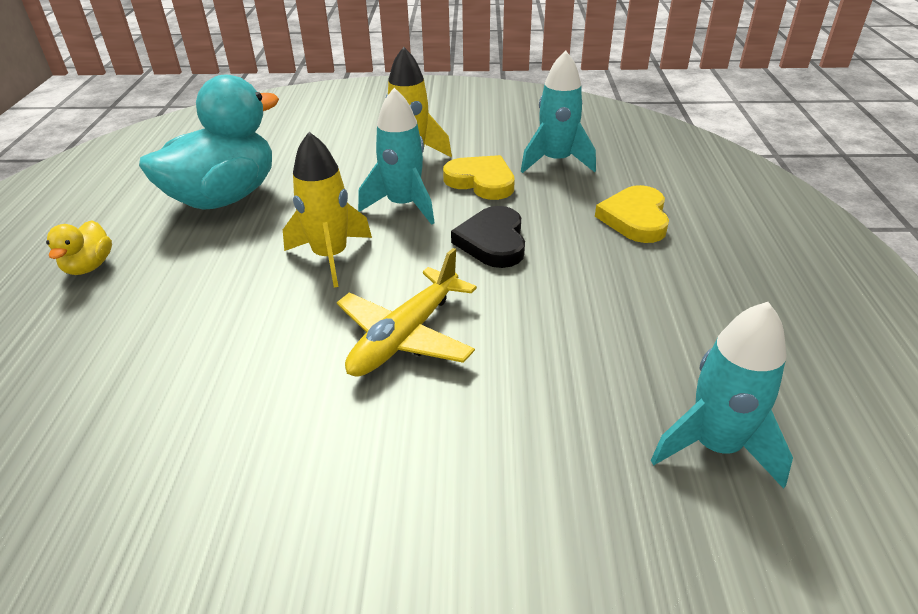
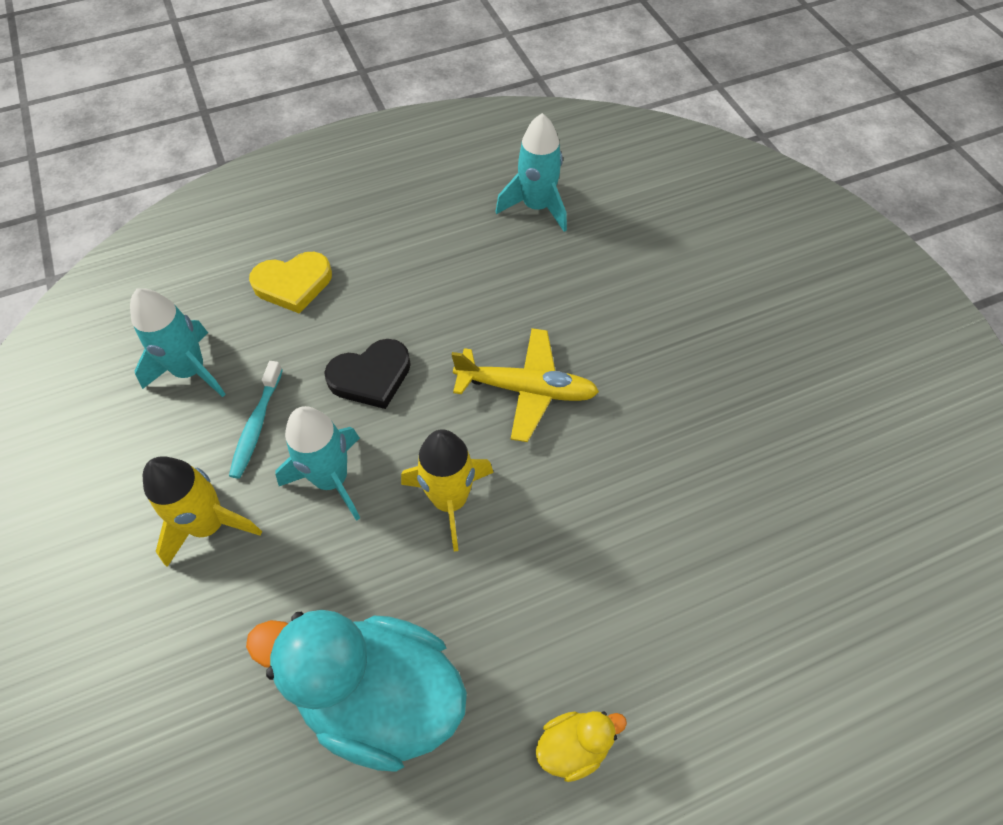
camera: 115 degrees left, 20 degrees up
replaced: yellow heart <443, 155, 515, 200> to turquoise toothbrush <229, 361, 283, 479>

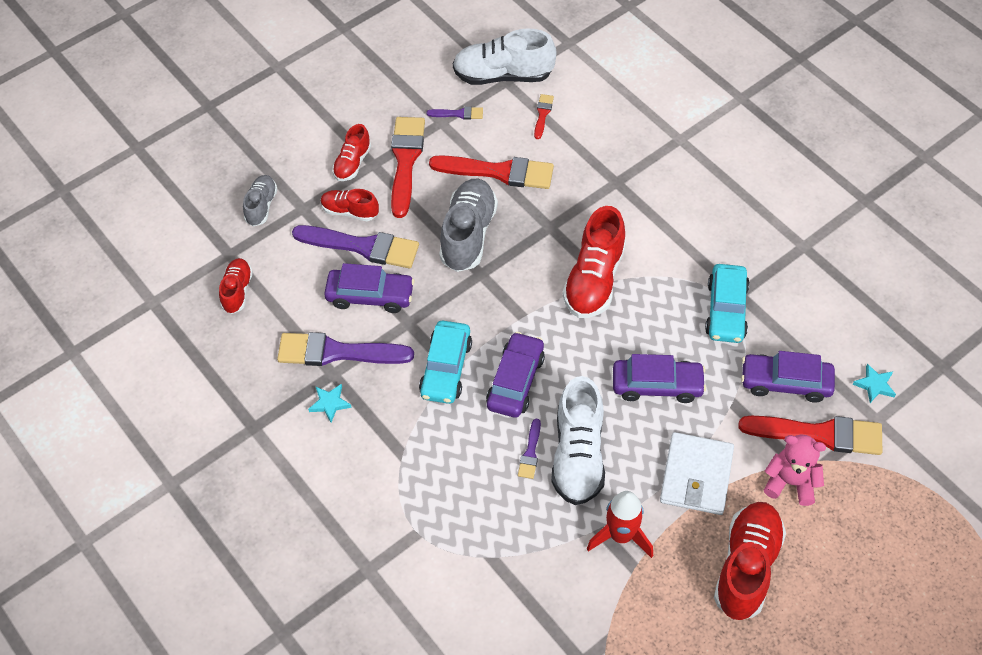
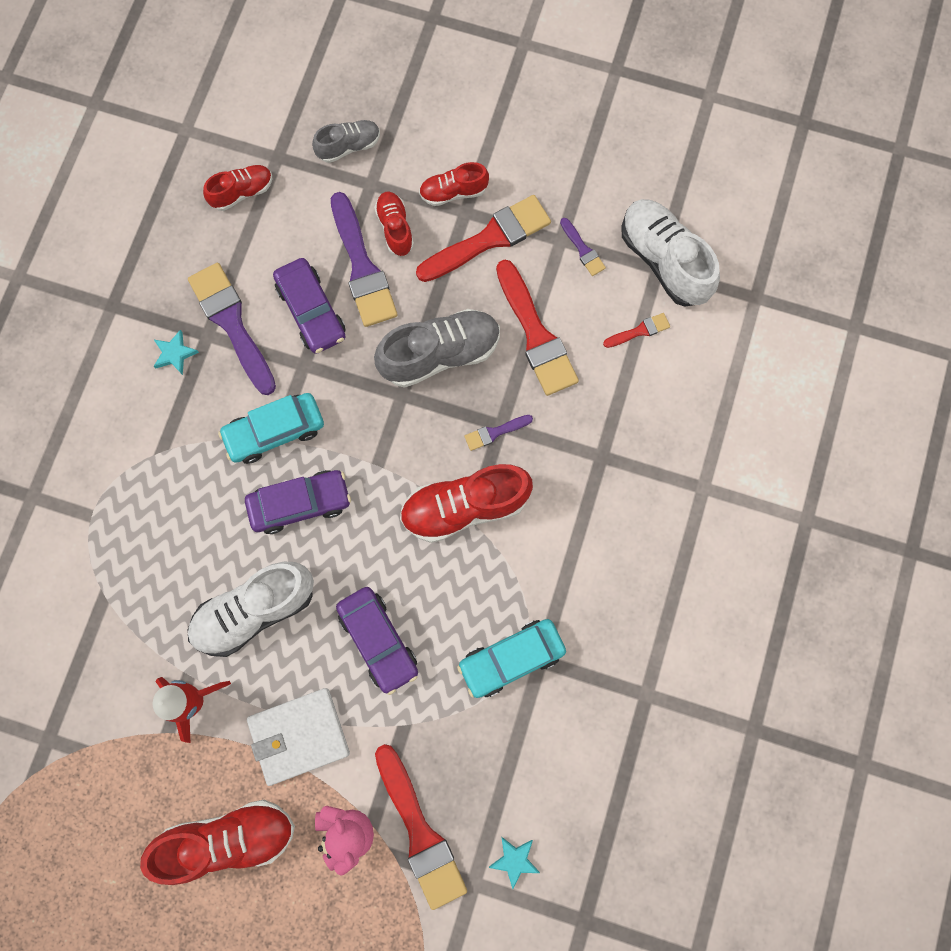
camera: 55 degrees right, 20 degrees up
removed: purple car <741, 351, 835, 402>
moved: purple brush <518, 419, 541, 479> to <464, 415, 533, 451>

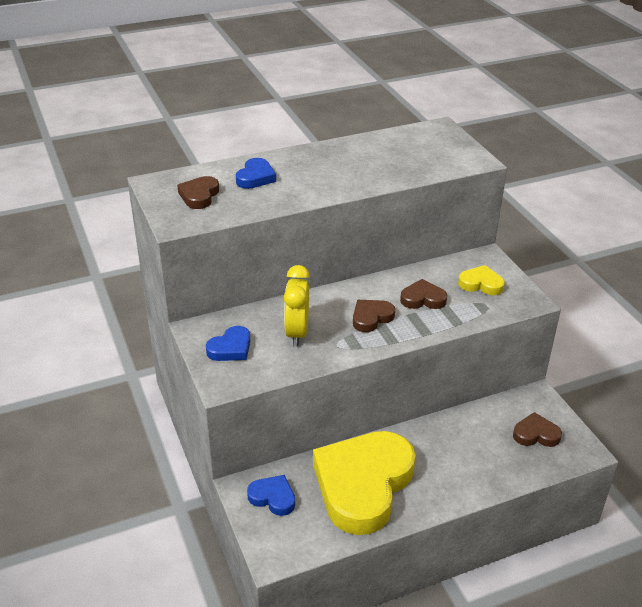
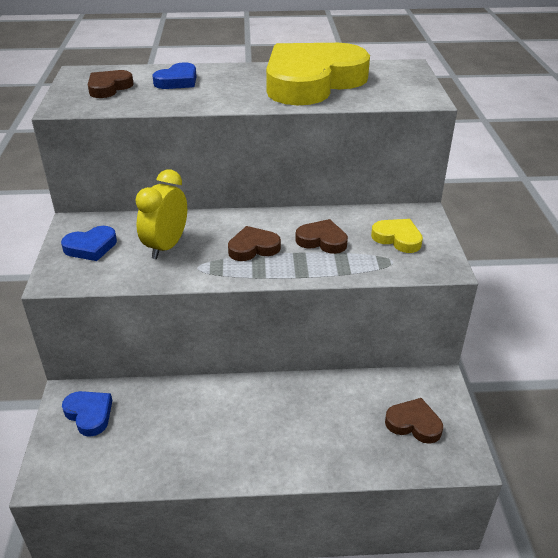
camera: 20 degrees right, 0 degrees up
moved: yellow heart <313, 431, 416, 535> to <266, 43, 370, 105>

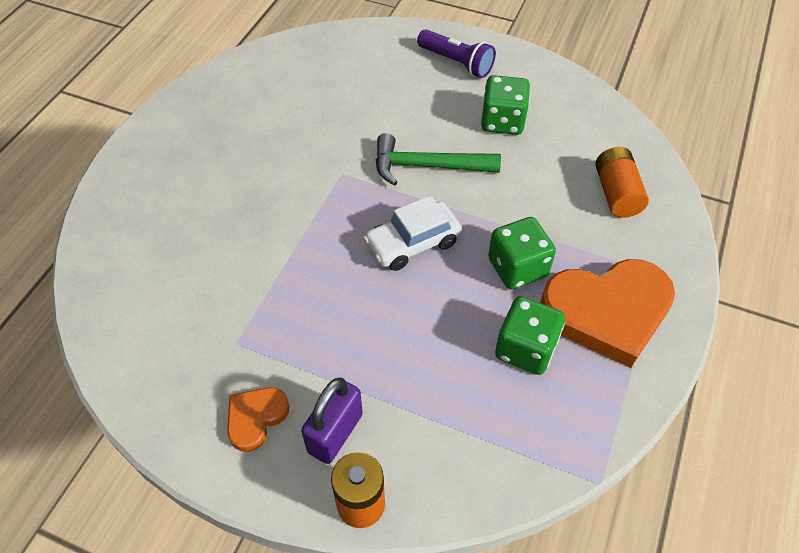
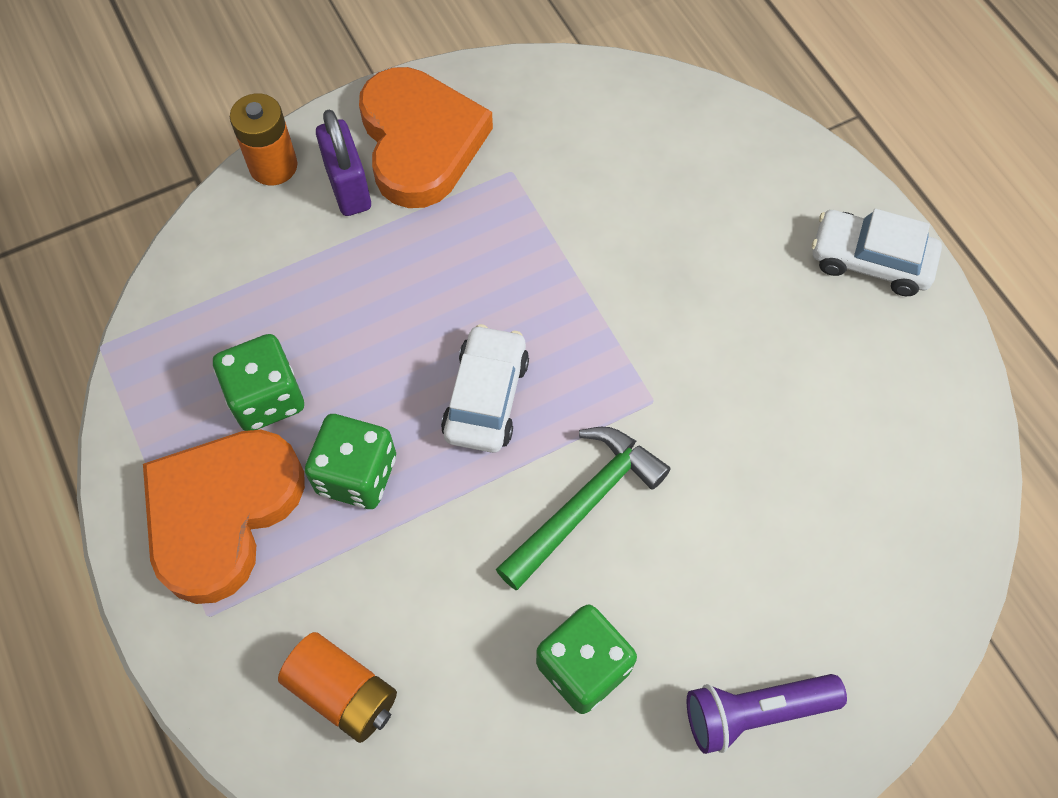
camera: 130 degrees right, 10 degrees up
added: white car <812, 209, 942, 296>
resized: orange heart <227, 387, 289, 452> = <359, 67, 493, 208> x2.06

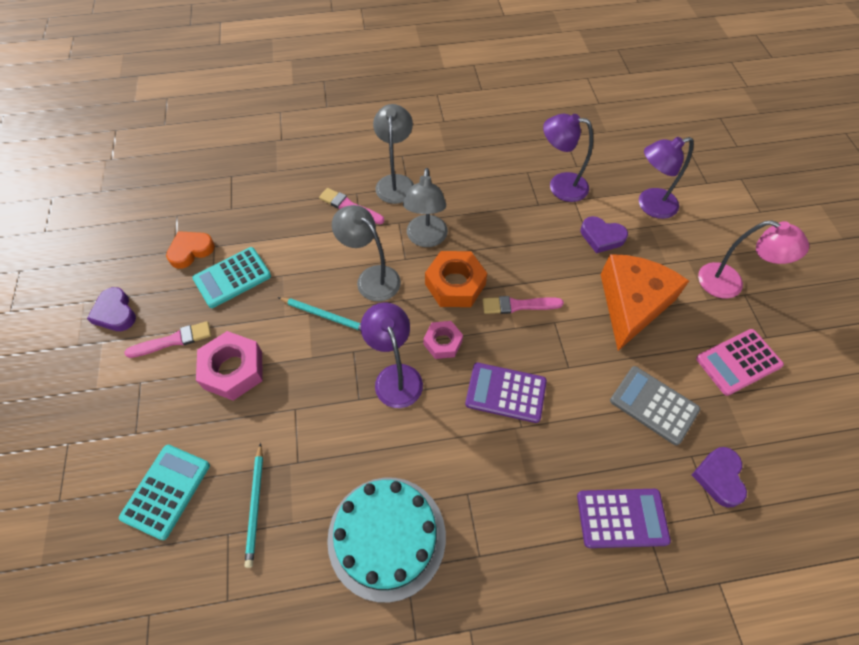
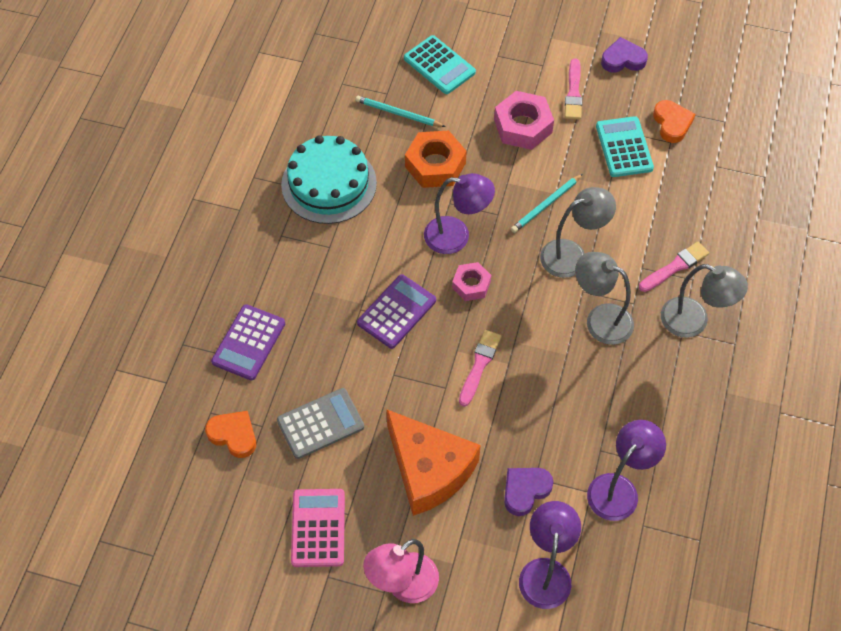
camera: 115 degrees right, 0 degrees up
moved: orange nut <425, 251, 487, 307> to <405, 130, 467, 188>
recoloured: purple heart <692, 447, 747, 508> to orange heart <205, 411, 256, 458>

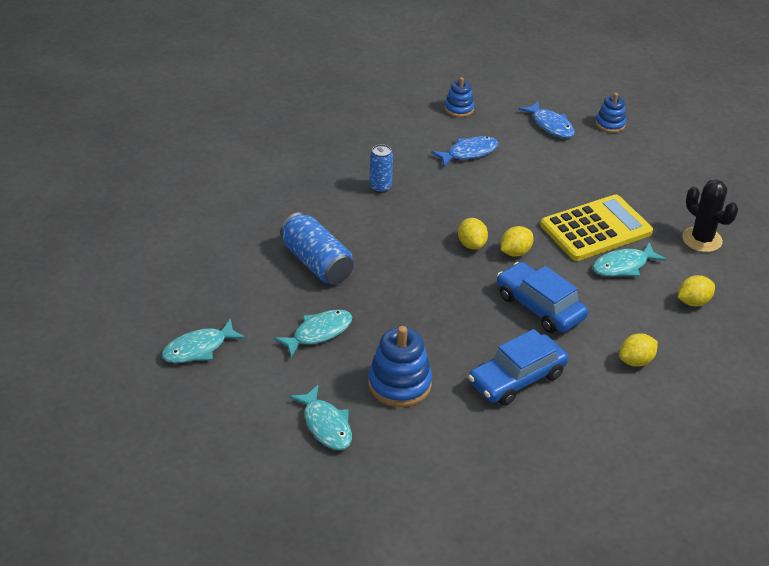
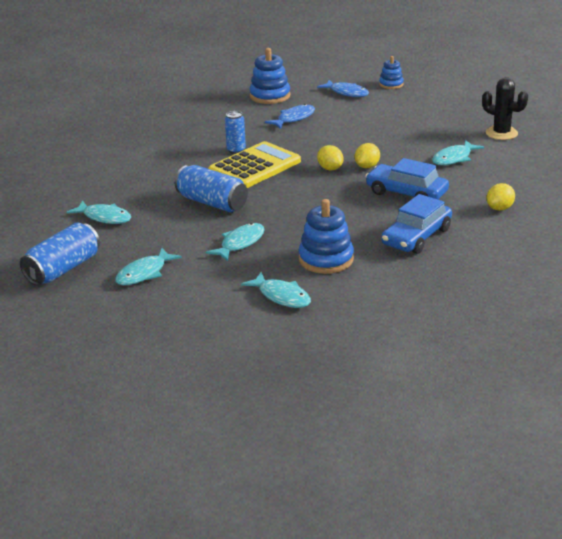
camera: 15 degrees left, 10 degrees down
removed: yellow lemon <678, 275, 715, 306>
added: blue can <20, 223, 100, 286>; turquoise fish <67, 200, 131, 224>
moved: yellow calculator <541, 194, 653, 261> to <208, 141, 301, 188>
resized: blue stacking toy <444, 77, 474, 117> = <249, 48, 290, 104> x1.65

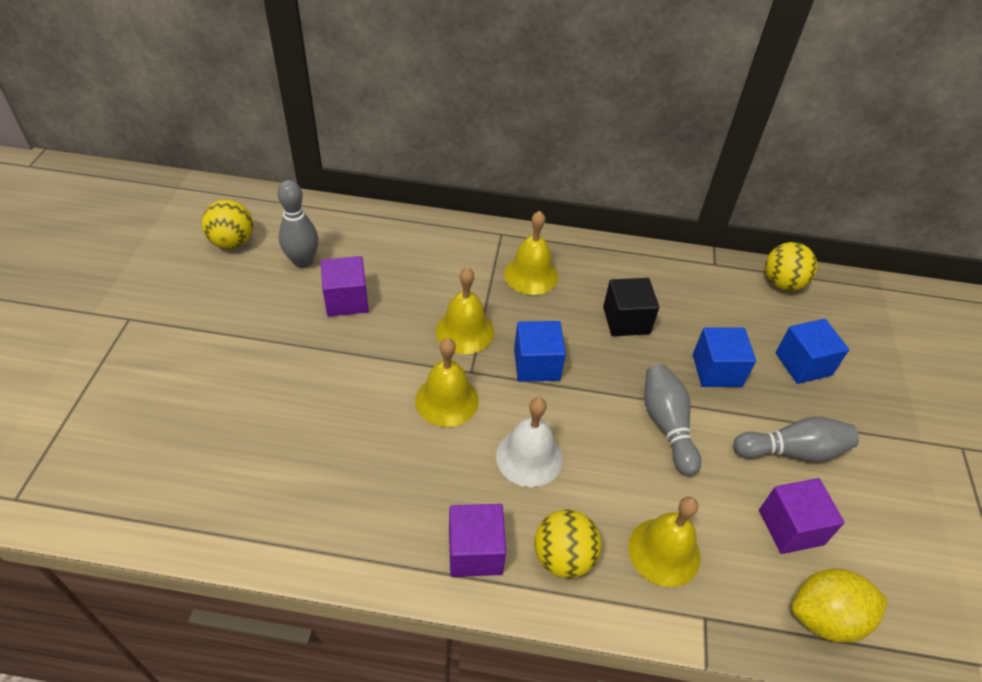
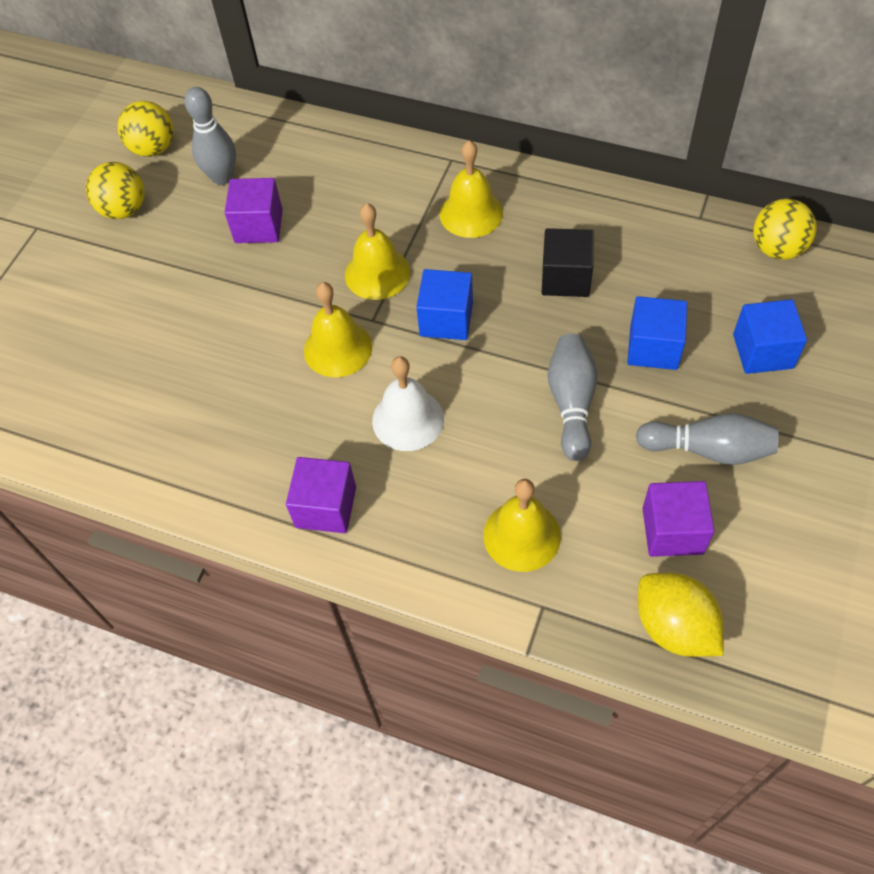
camera: 20 degrees right, 10 degrees up
moved: yellow ball <534, 509, 601, 578> to <86, 162, 145, 219>
turned: yellow lemon <792, 568, 888, 643> = <638, 573, 724, 657> 45 degrees clockwise

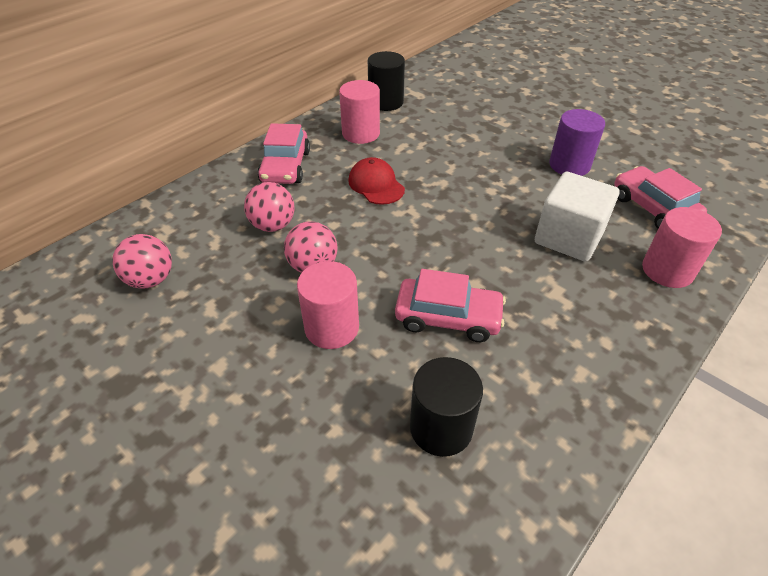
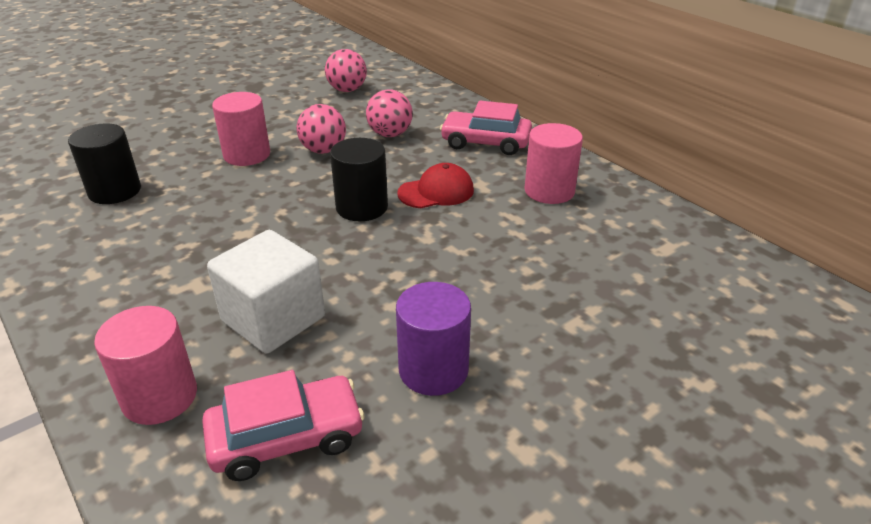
camera: 100 degrees right, 10 degrees down
removed: pink car <395, 269, 506, 342>
moved: black cylinder <368, 51, 405, 111> to <330, 138, 388, 221>

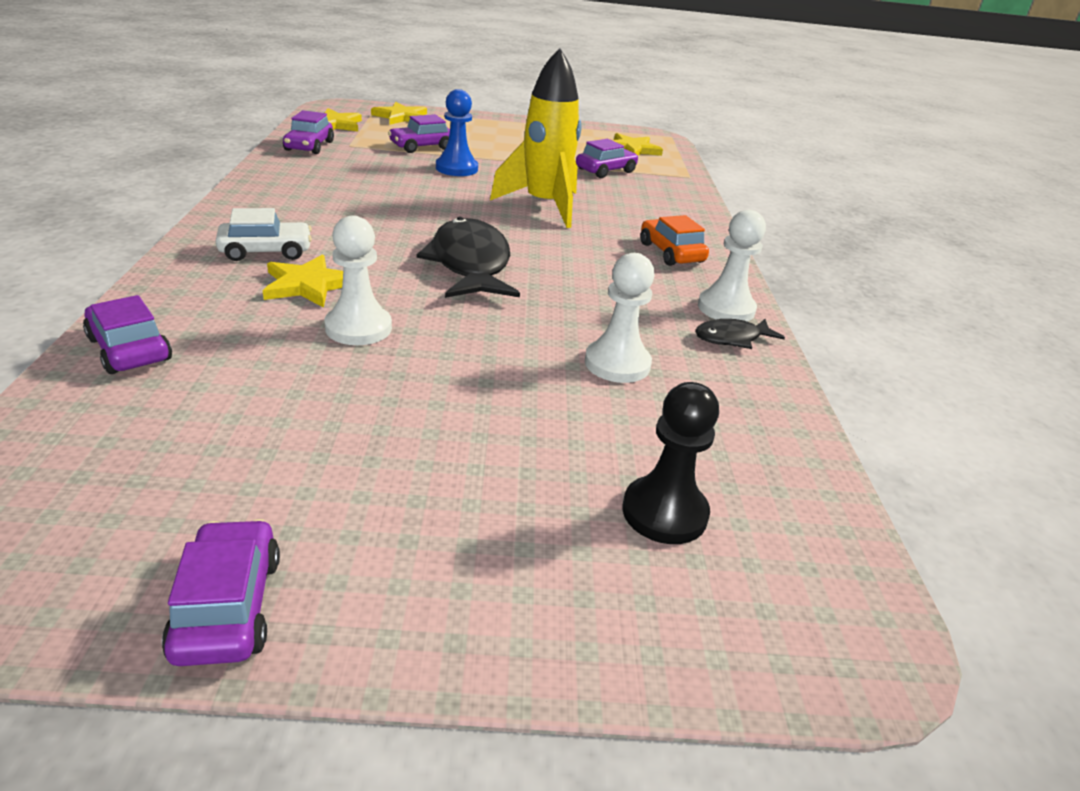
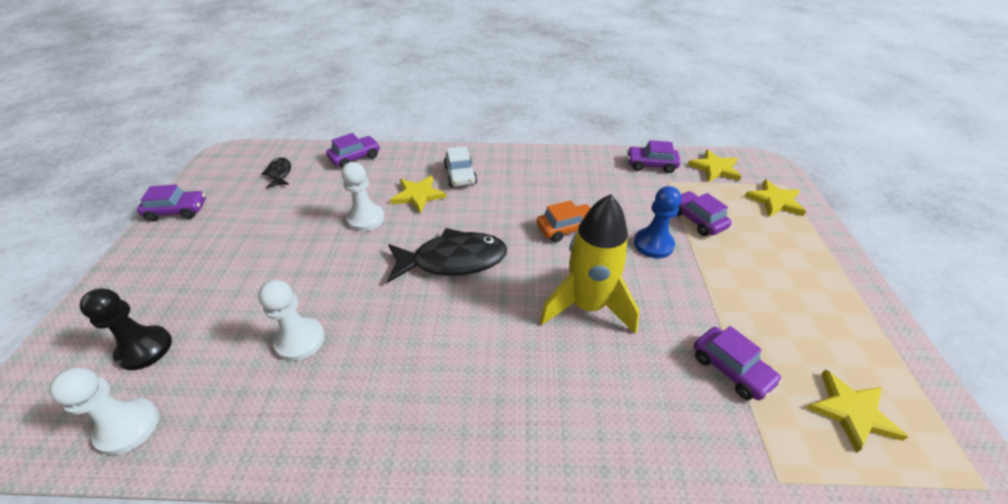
camera: 95 degrees right, 10 degrees up
moved: orange car <640, 215, 709, 266> to <537, 200, 591, 242>; black fish <695, 319, 785, 349> to <261, 158, 291, 188>; white pawn <698, 210, 766, 322> to <49, 368, 159, 455>

